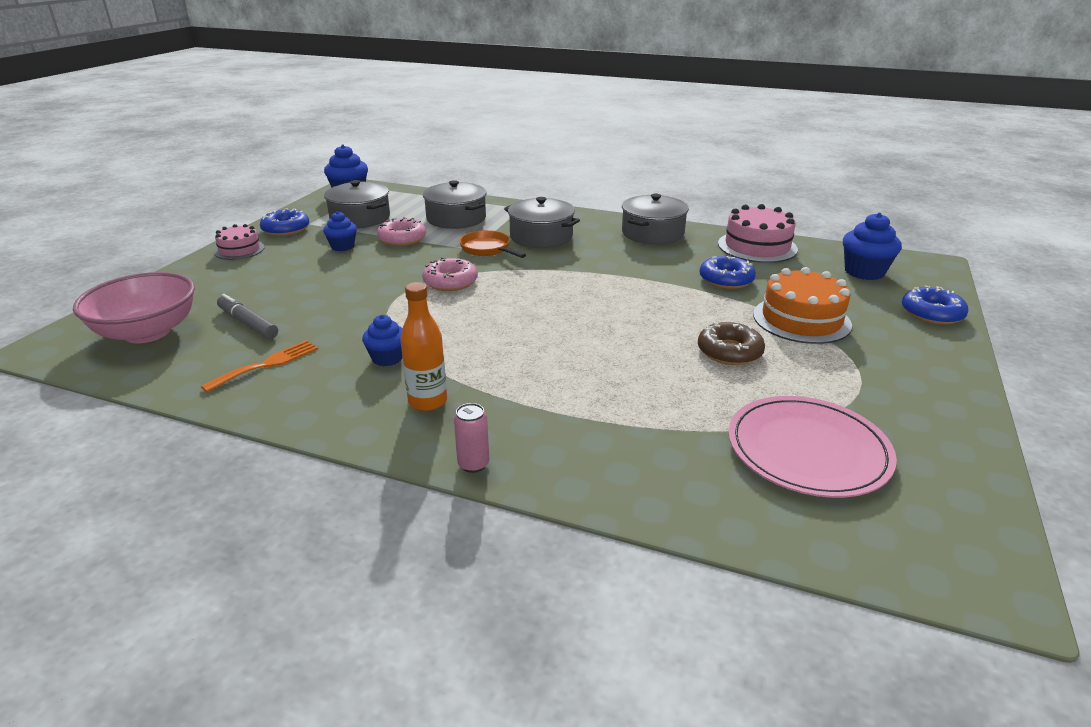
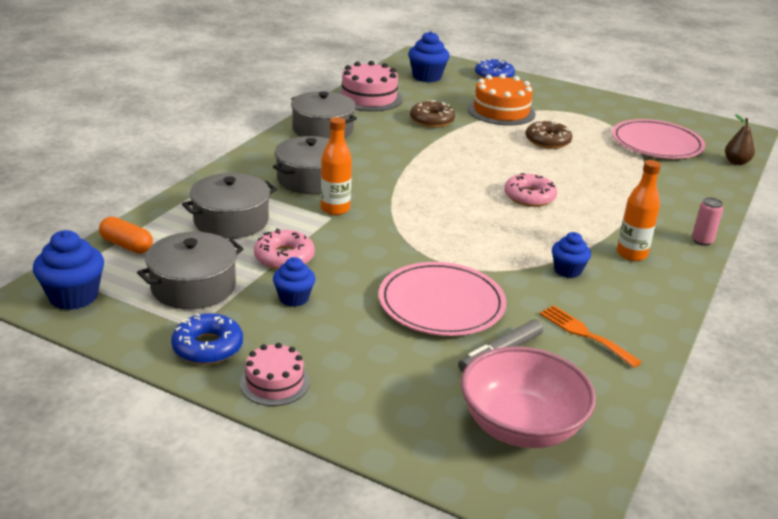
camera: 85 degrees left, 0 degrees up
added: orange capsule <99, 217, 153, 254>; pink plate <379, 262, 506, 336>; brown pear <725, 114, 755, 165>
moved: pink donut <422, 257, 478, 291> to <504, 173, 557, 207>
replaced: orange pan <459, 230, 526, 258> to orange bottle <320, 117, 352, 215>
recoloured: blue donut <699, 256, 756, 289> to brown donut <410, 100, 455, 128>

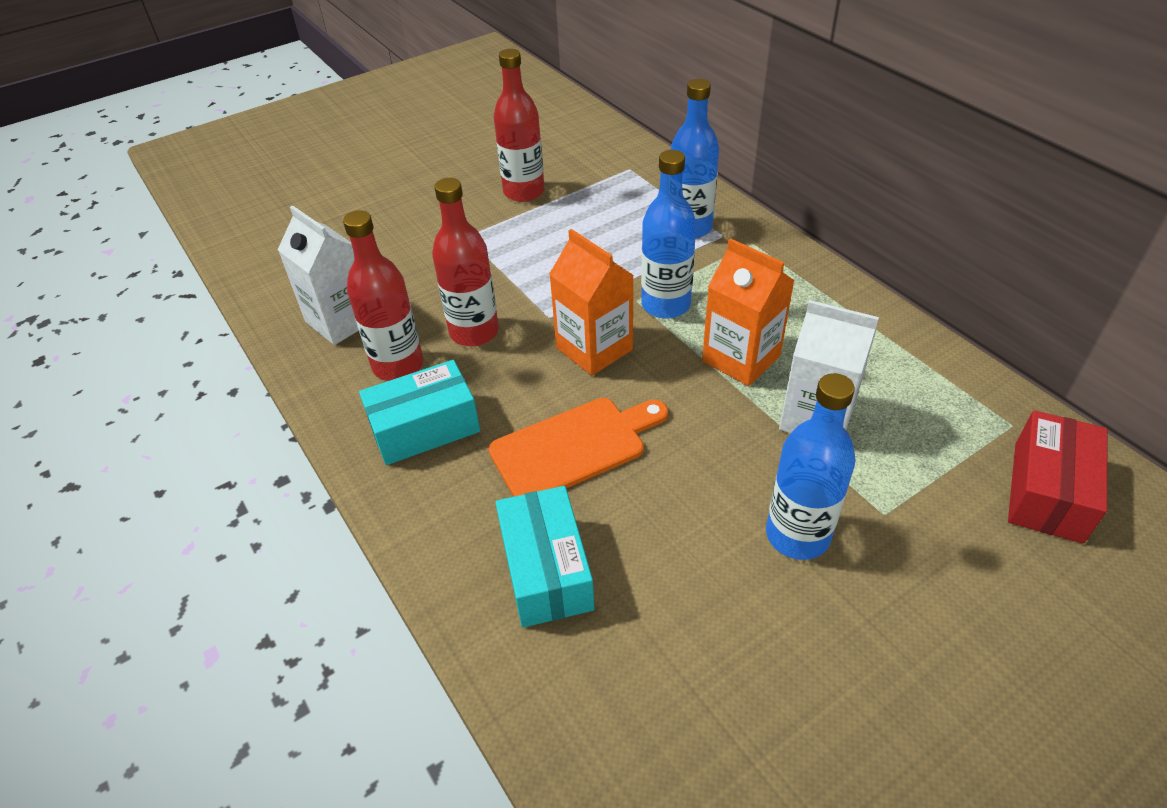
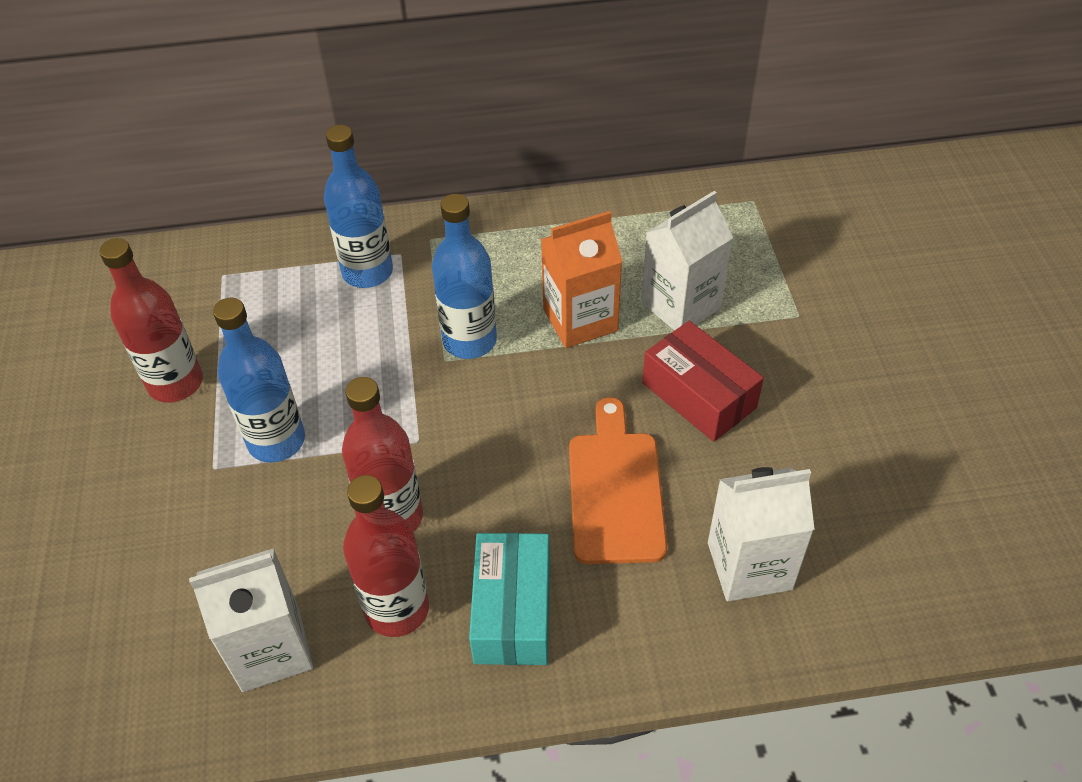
camera: 65 degrees left, 5 degrees up
removed: orange carton <549, 229, 634, 376>
moved: blue bottle <766, 373, 856, 560> to <213, 298, 305, 463>; red box <1008, 410, 1107, 544> to <642, 321, 764, 442>
replaced: turquoise box <496, 486, 595, 628> to white carton <708, 467, 815, 602>

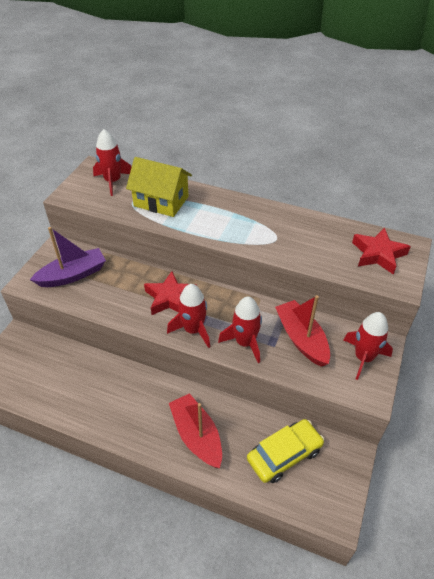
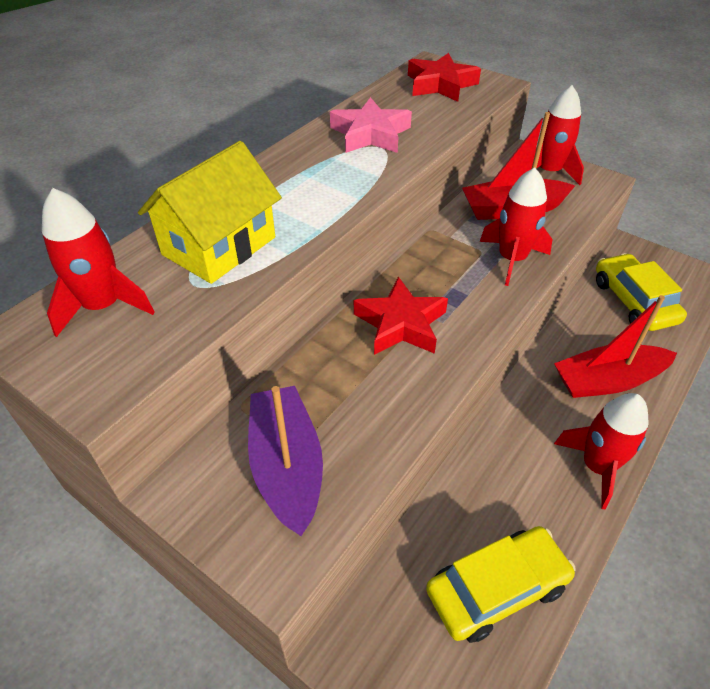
camera: 75 degrees left, 0 degrees up
added: pink star <330, 97, 412, 153>; yellow car <426, 526, 576, 643>
moved: red rocket <167, 284, 210, 348> to <554, 393, 649, 510>

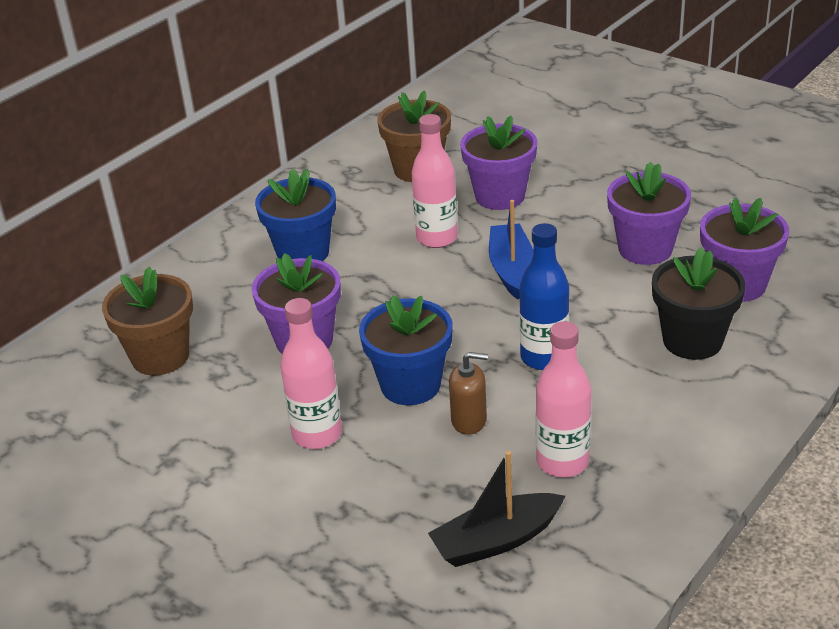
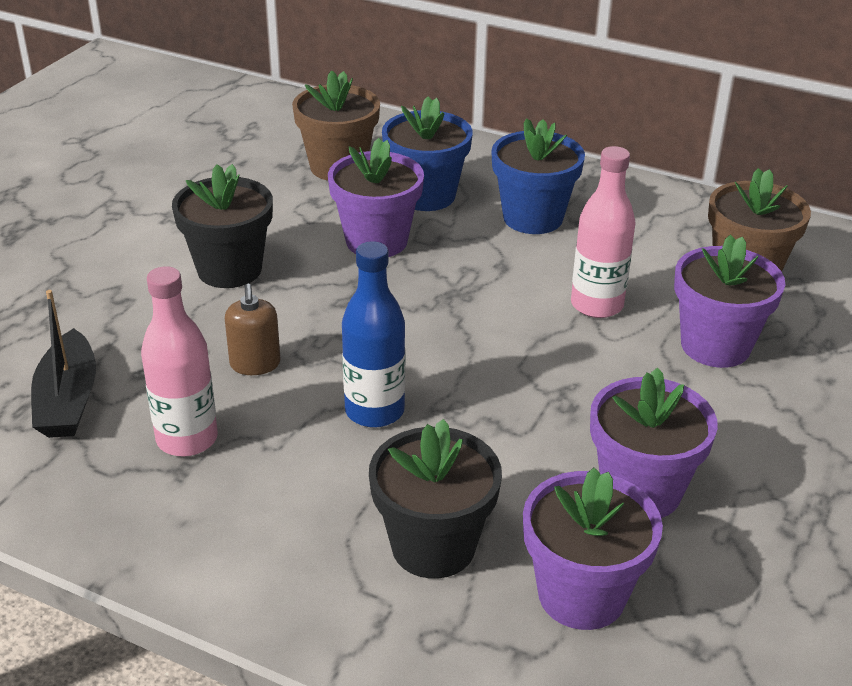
camera: 75 degrees right, 0 degrees up
removed: blue boat <489, 200, 533, 300>
moved: blue flower pot <359, 295, 453, 405> to <382, 96, 473, 211>
replaced: pink bottle <280, 298, 342, 449> to black flower pot <172, 164, 273, 288>
turned: black boat <428, 451, 565, 567> = <31, 290, 96, 438> 150 degrees counterclockwise

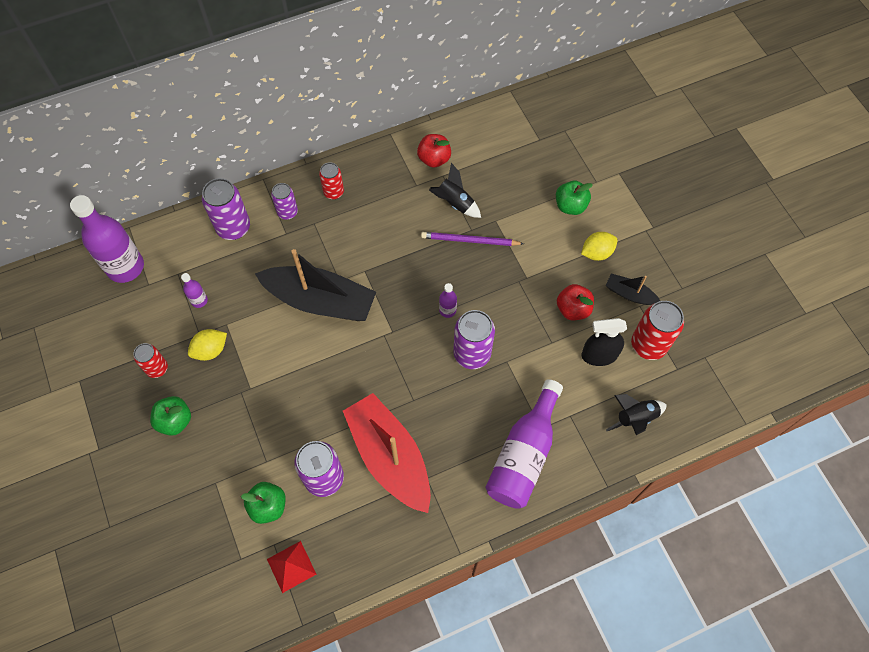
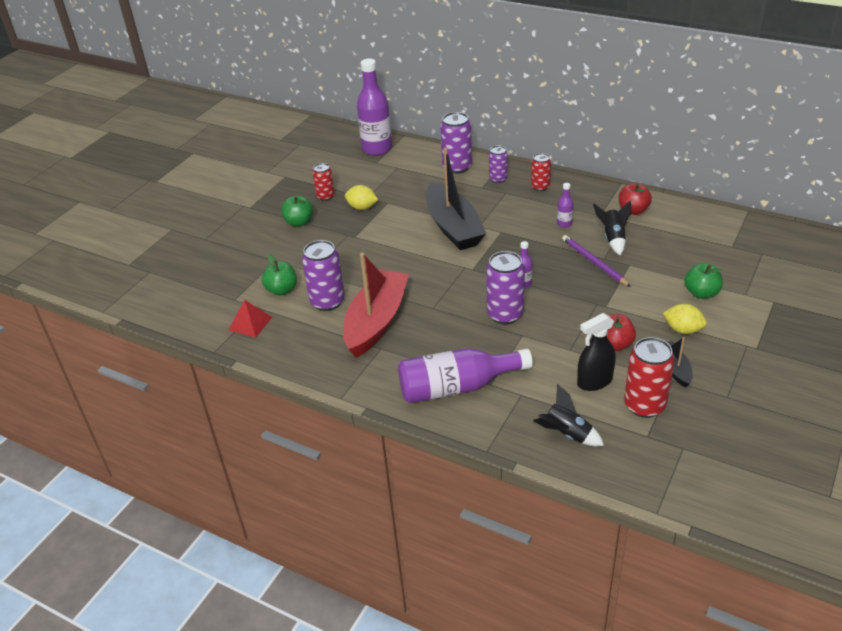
camera: 55 degrees right, 25 degrees down
moved: purple bottle <181, 273, 208, 308> to <557, 183, 574, 228>
turned: black spray bottle <582, 318, 627, 366> = <577, 313, 616, 391> 75 degrees counterclockwise

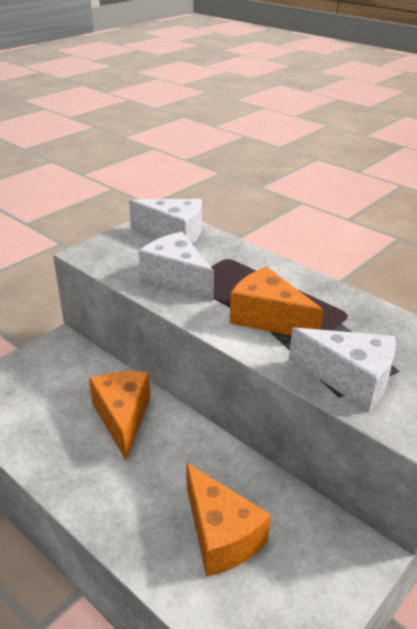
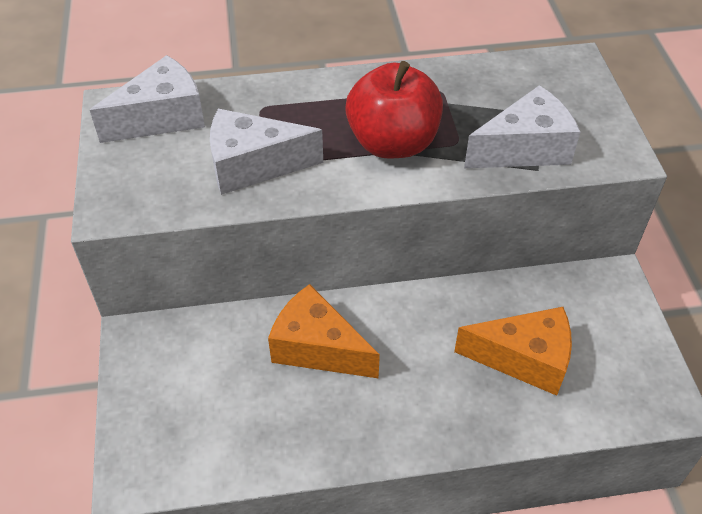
camera: 50 degrees left, 15 degrees up
replaced: orange cheese <230, 266, 324, 336> to red apple <345, 61, 443, 159>

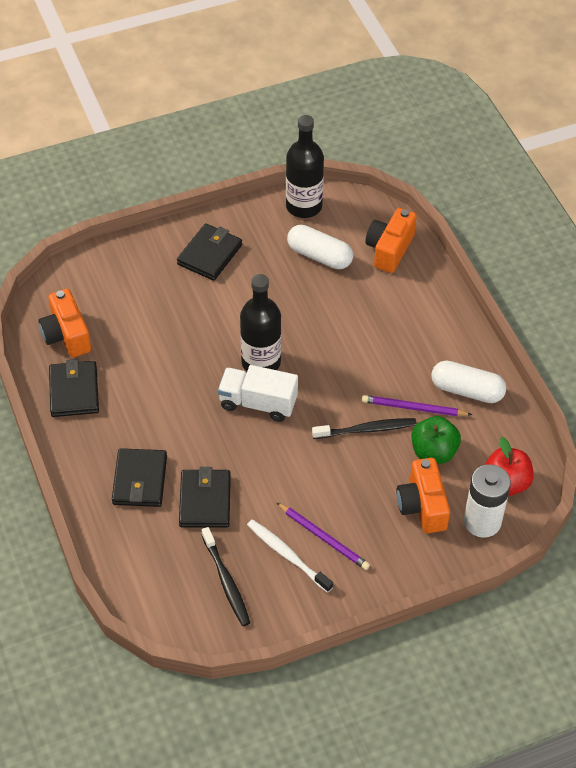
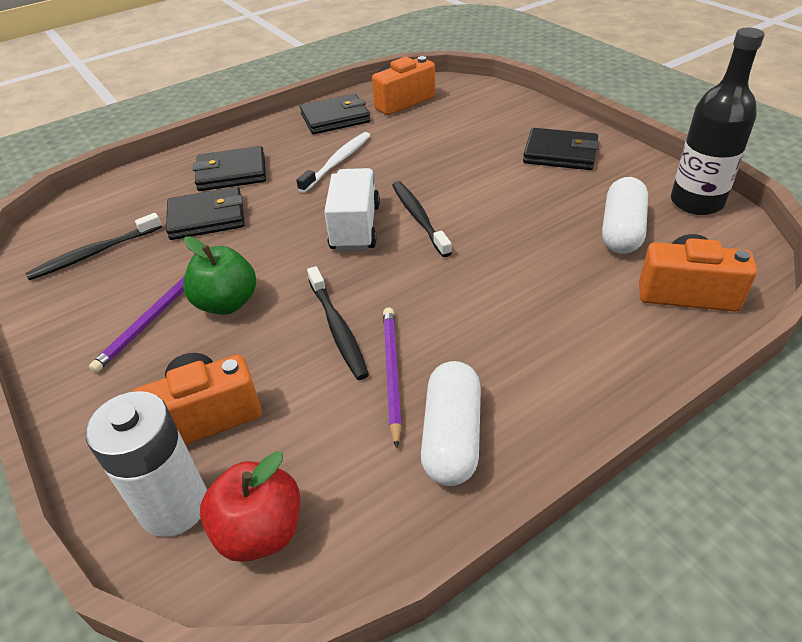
camera: 80 degrees right, 10 degrees down
moved: white toothbrush <247, 519, 333, 593> to <296, 132, 370, 193>; green apple <412, 416, 461, 464> to <183, 236, 256, 315>
replaced: black bottle <240, 274, 281, 371> to black toothbrush <392, 181, 452, 257>

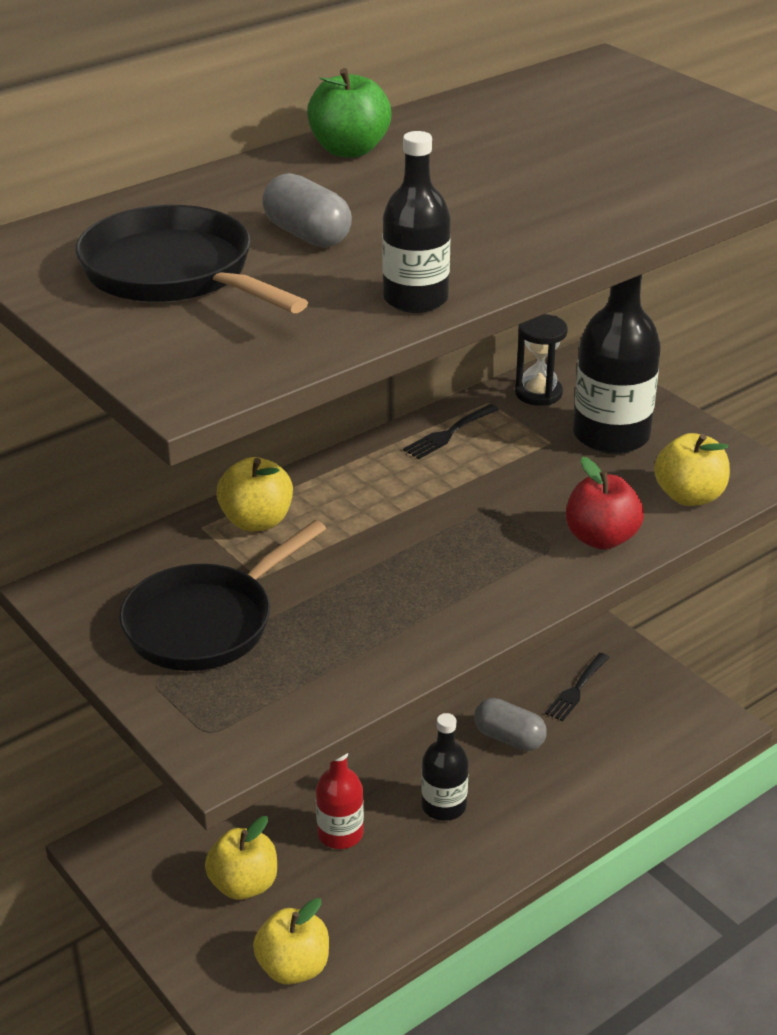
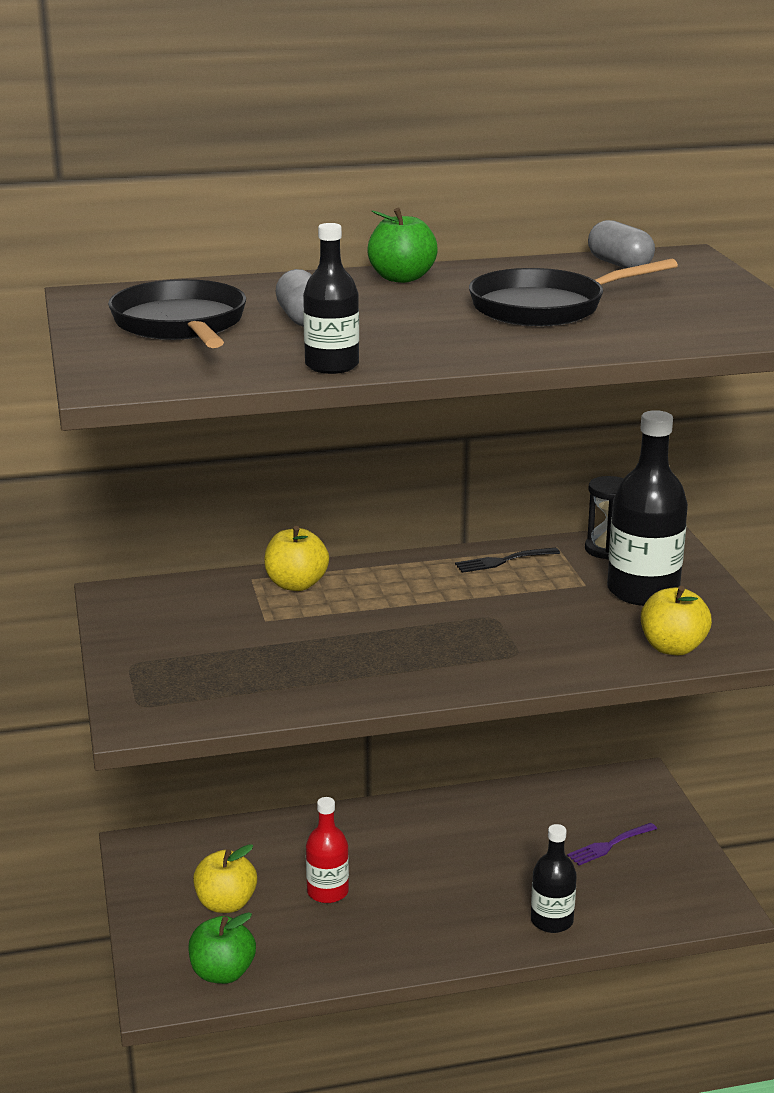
camera: 25 degrees right, 10 degrees down
removed: red apple <566, 457, 644, 550>
moved: black pan <119, 520, 326, 671> to <469, 259, 678, 326>; black bottle <421, 713, 469, 821> to <531, 824, 577, 933>; grey capsule <474, 698, 547, 751> to <588, 220, 655, 269>
recoloured: yellow apple <253, 898, 329, 985> to green apple <188, 912, 256, 984>; black fork <545, 653, 609, 721> to purple fork <567, 823, 657, 865>

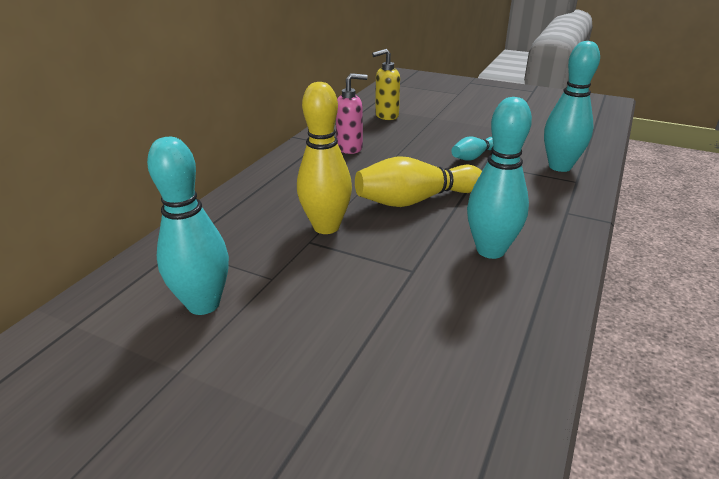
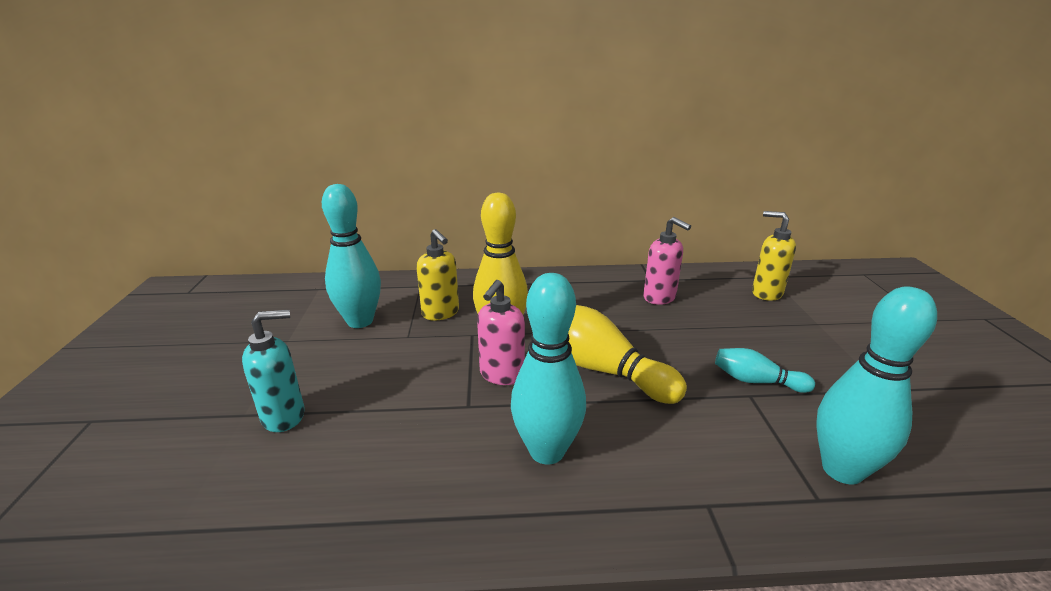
camera: 60 degrees right, 5 degrees down
added: turquoise soap dispenser <242, 310, 305, 432>; yellow soap dispenser <416, 229, 459, 320>; pink soap dispenser <477, 280, 525, 385>

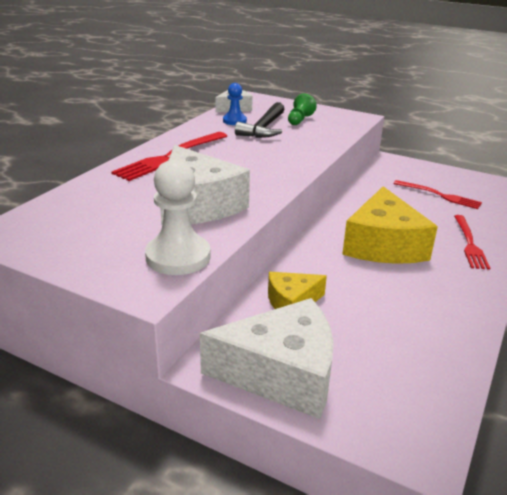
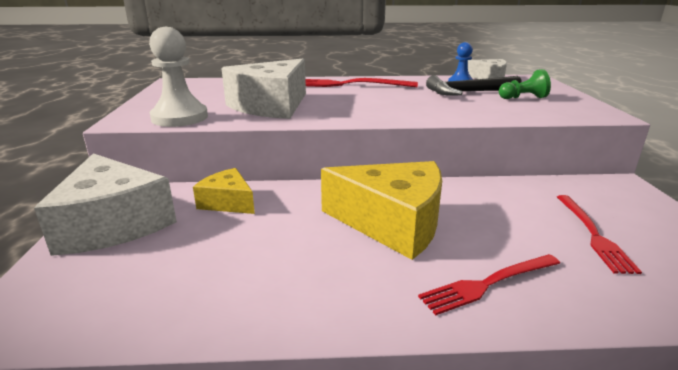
camera: 60 degrees right, 5 degrees down
turned: yellow cheese <342, 186, 438, 264> = <321, 161, 442, 260> 135 degrees counterclockwise

